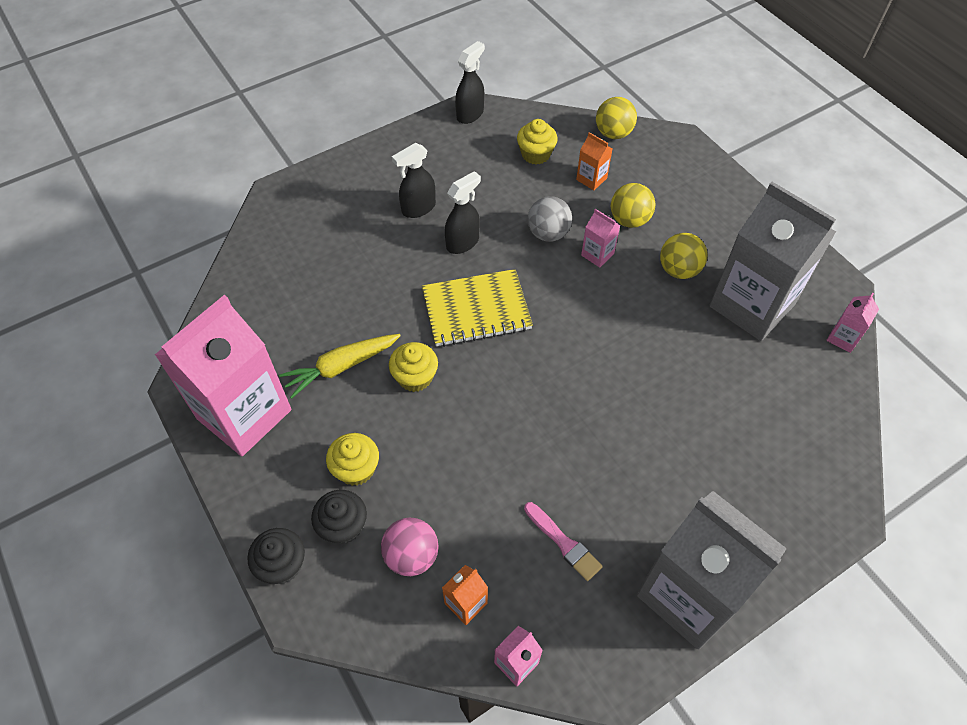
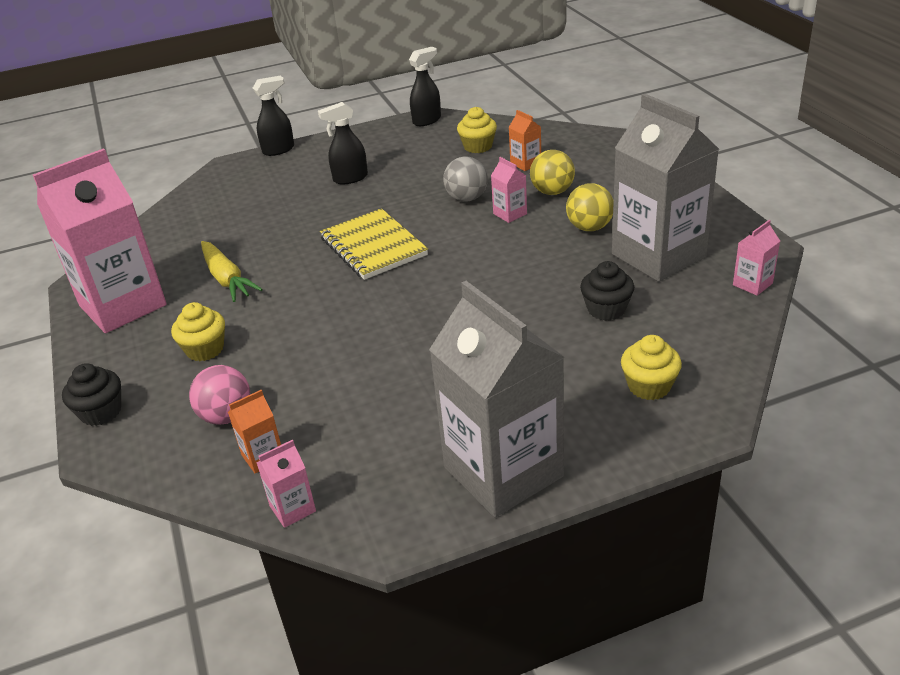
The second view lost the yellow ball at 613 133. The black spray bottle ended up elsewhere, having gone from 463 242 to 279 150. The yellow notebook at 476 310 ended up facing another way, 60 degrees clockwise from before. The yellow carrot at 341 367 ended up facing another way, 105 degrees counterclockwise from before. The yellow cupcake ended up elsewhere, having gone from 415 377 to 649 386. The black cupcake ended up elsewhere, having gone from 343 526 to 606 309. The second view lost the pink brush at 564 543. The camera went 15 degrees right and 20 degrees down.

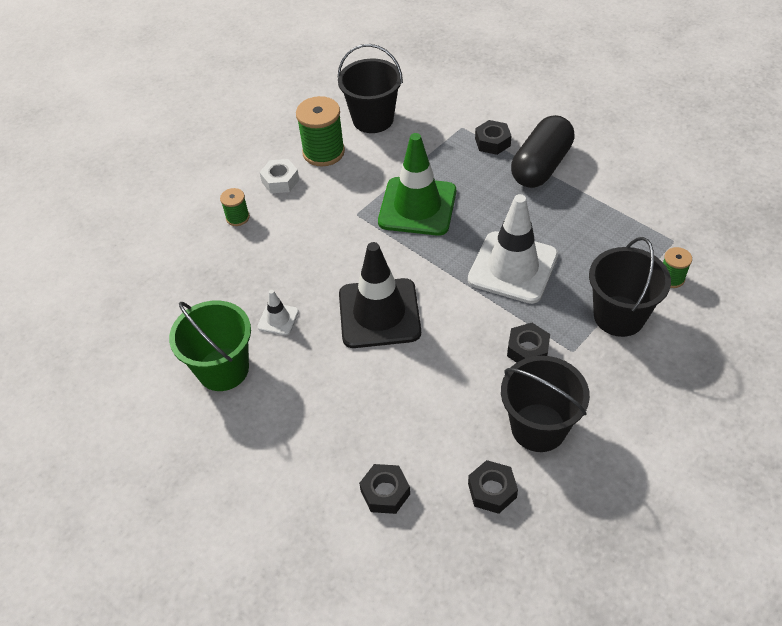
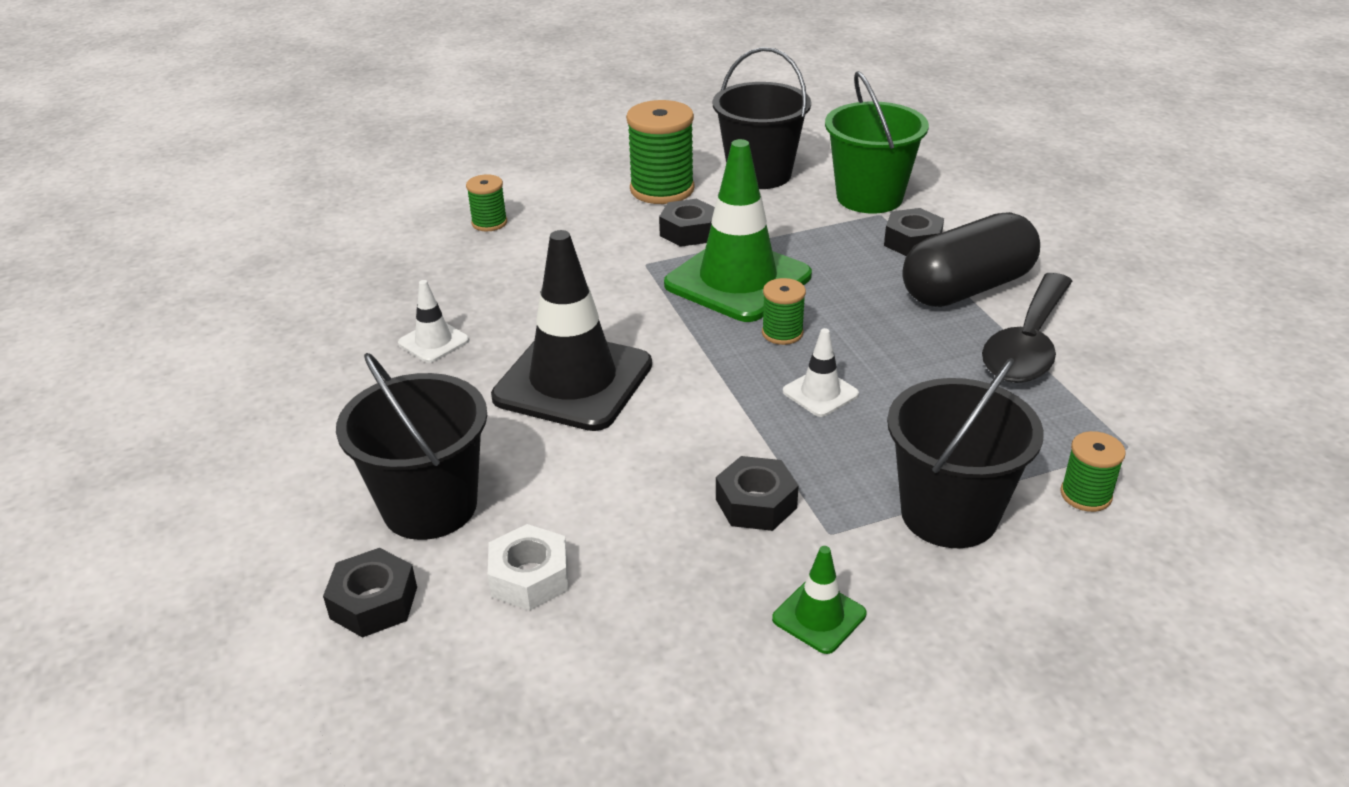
The white nut ended up elsewhere, having gone from 280 181 to 530 577. The size of the white traffic cone at 513 267 changed by a factor of 0.44. The green bucket ended up elsewhere, having gone from 223 369 to 869 197. The black bucket ended up elsewhere, having gone from 538 427 to 430 506. The black nut ended up elsewhere, having gone from 492 490 to 688 232. The second view gained the black spoon at 1028 343. The second view gained the green spool at 782 333. The second view gained the green traffic cone at 819 616. The camera went 25 degrees right and 15 degrees down.

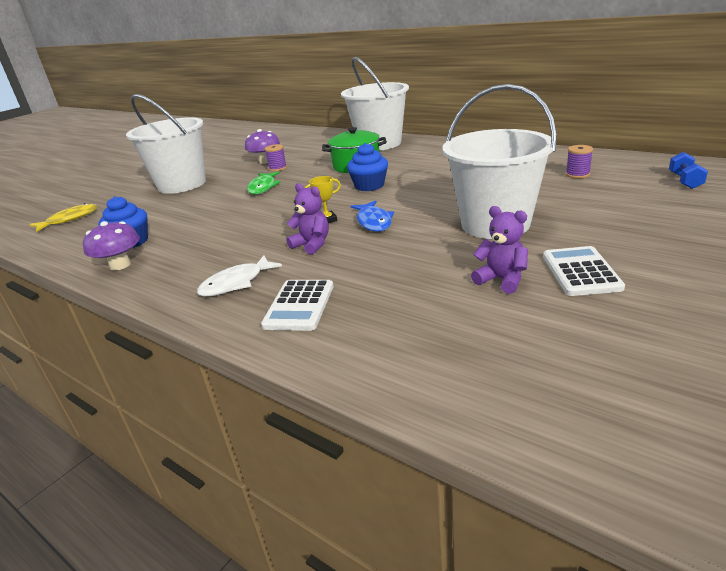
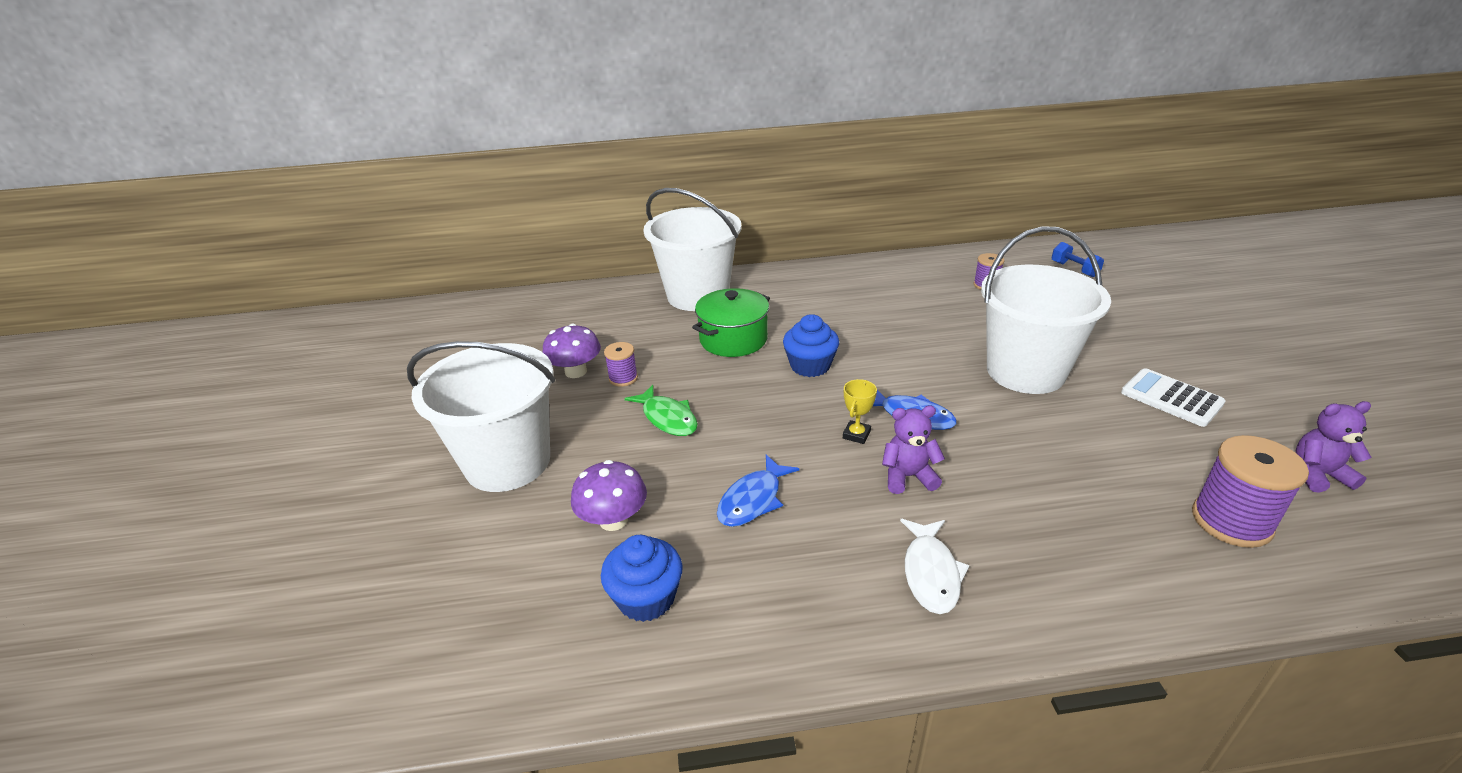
The second view lost the yellow fish at 69 219. The purple teddy bear ended up elsewhere, having gone from 501 280 to 1318 475. The purple mushroom ended up elsewhere, having gone from 120 265 to 613 520. The second view lost the white calculator at 299 306. The second view gained the purple spool at 1231 521. The second view gained the blue fish at 753 500. The camera went 45 degrees left and 5 degrees up.

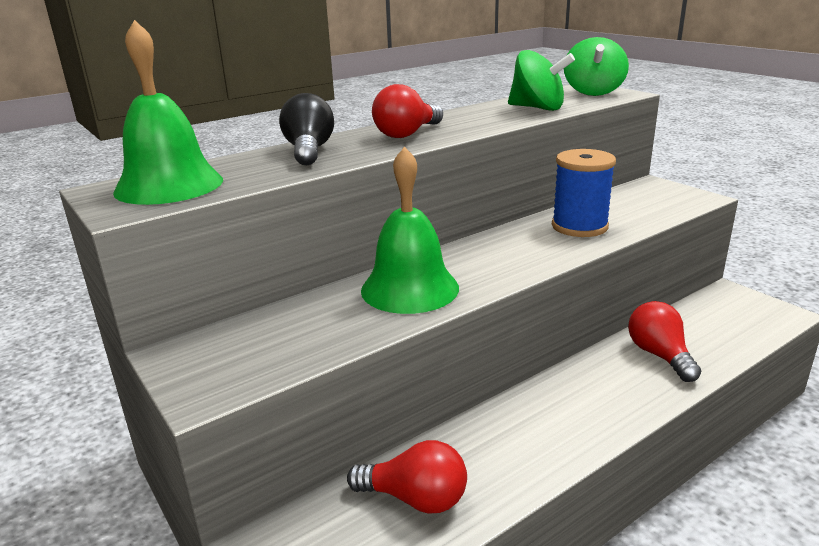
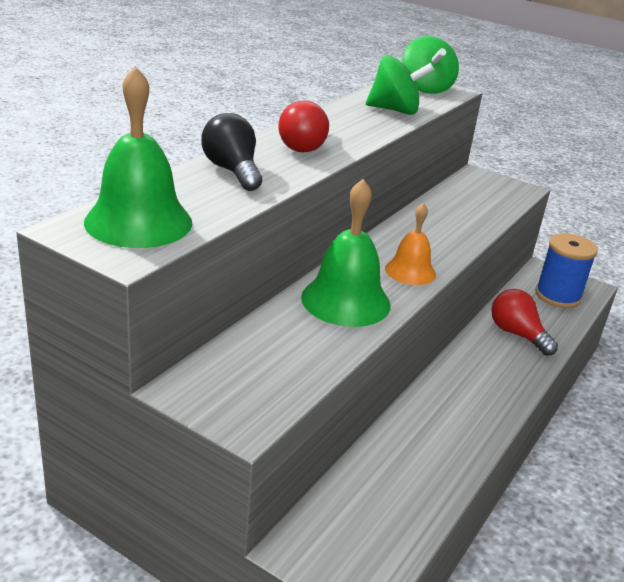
The blue spool ended up elsewhere, having gone from 579 226 to 557 296. The second view lost the red light bulb at 415 498. The second view gained the orange bell at 410 271. The camera went 25 degrees left and 5 degrees up.

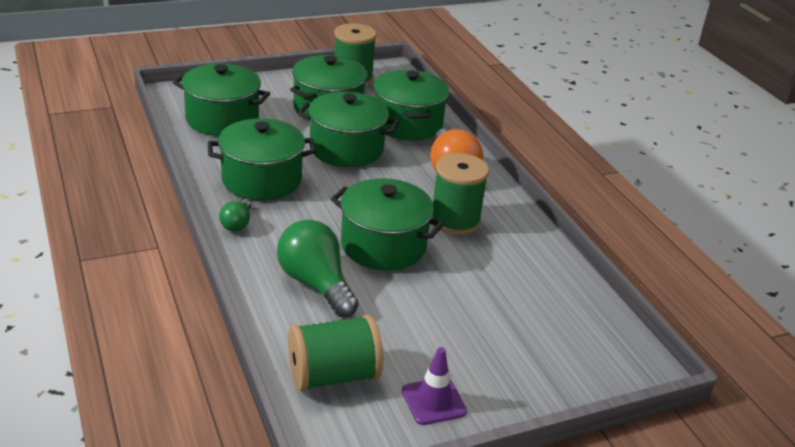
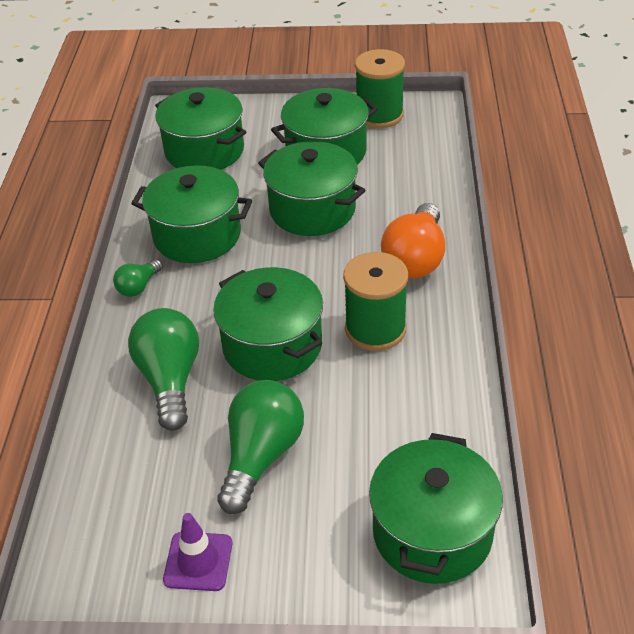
The green pot ended up elsewhere, having gone from 407 124 to 432 532. The second view lost the green spool at 333 375. The second view gained the green light bulb at 261 456. The camera went 30 degrees right and 10 degrees up.

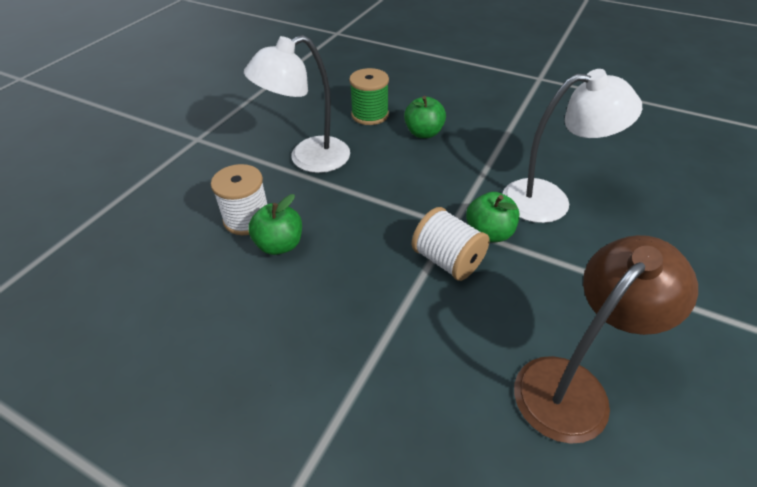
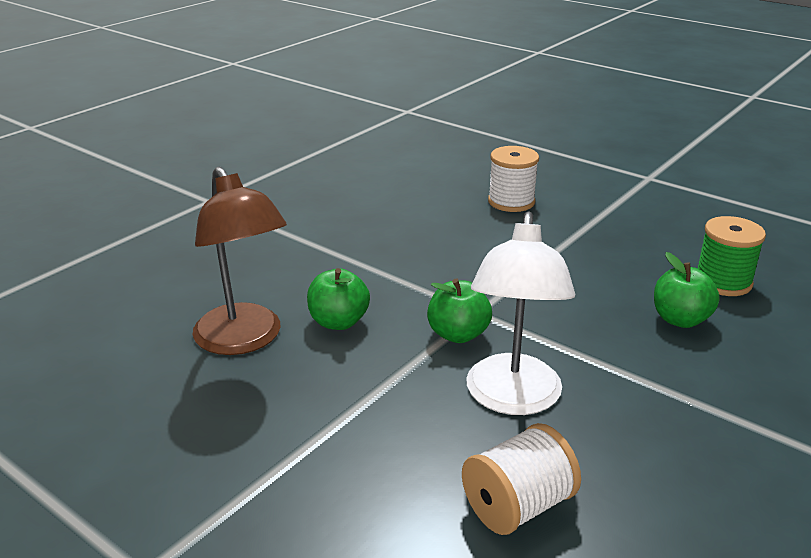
The second view lost the white lamp at 308 159. The green apple ended up elsewhere, having gone from 279 245 to 338 322. The white spool ended up elsewhere, having gone from 447 260 to 518 506. The camera went 100 degrees right and 15 degrees down.

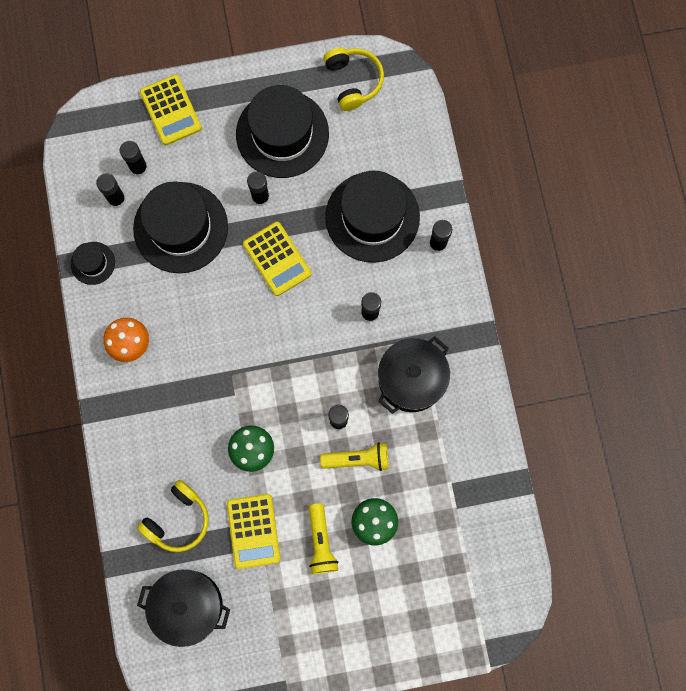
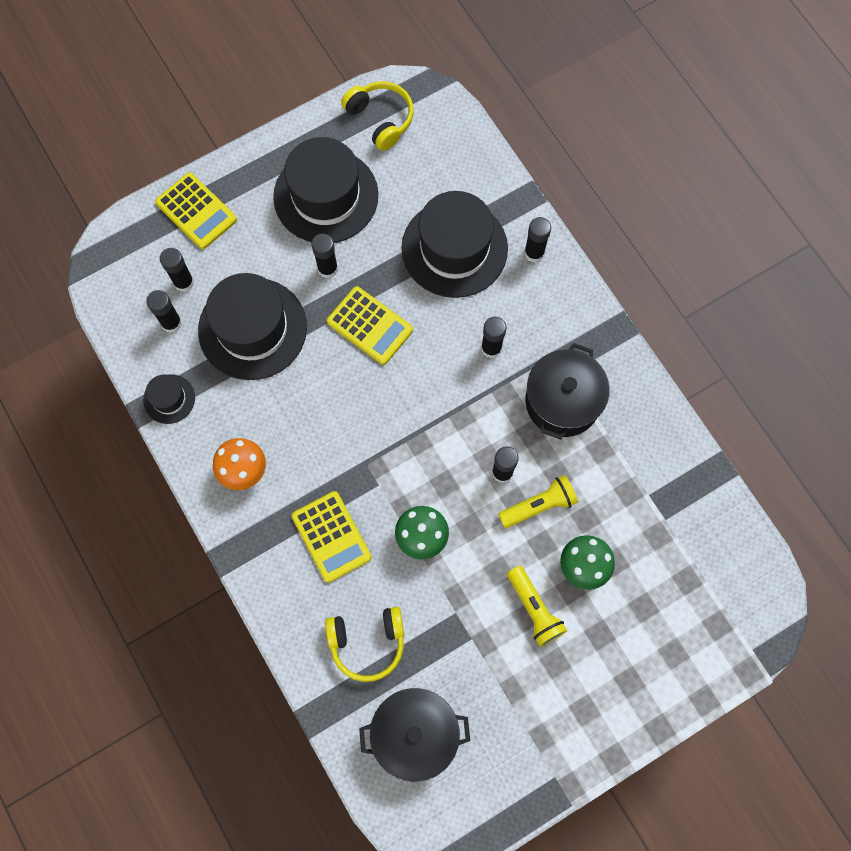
The yellow headphones at 178 519 ended up facing another way, 60 degrees clockwise from before. The yellow calculator ended up elsewhere, having gone from 253 531 to 331 537. The camera went 20 degrees left and 5 degrees down.

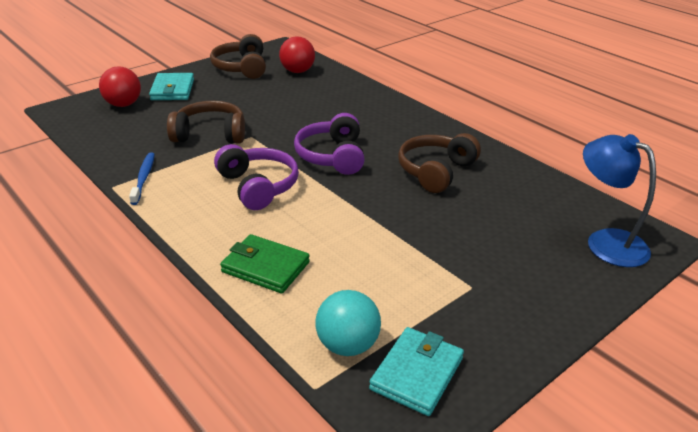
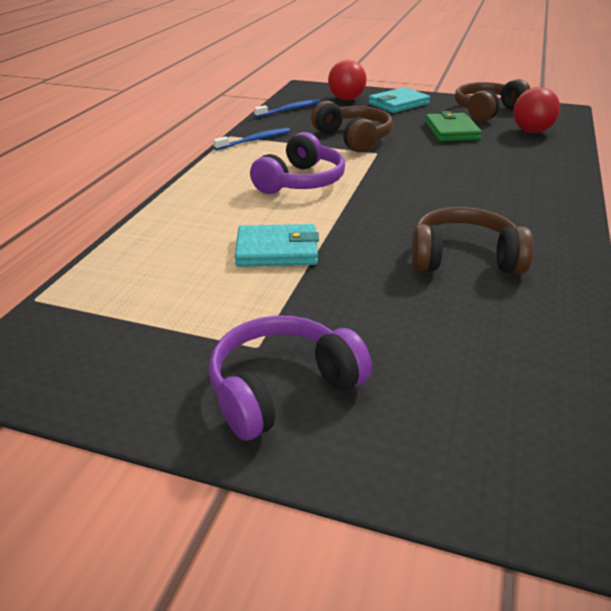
The purple headphones ended up elsewhere, having gone from 332 156 to 282 388. The second view lost the blue lamp at 606 242. The green wallet ended up elsewhere, having gone from 265 267 to 451 131. The second view lost the turquoise ball at 347 345. The turquoise wallet ended up elsewhere, having gone from 417 374 to 277 250. The second view gained the blue toothbrush at 289 110. The camera went 60 degrees right and 0 degrees up.

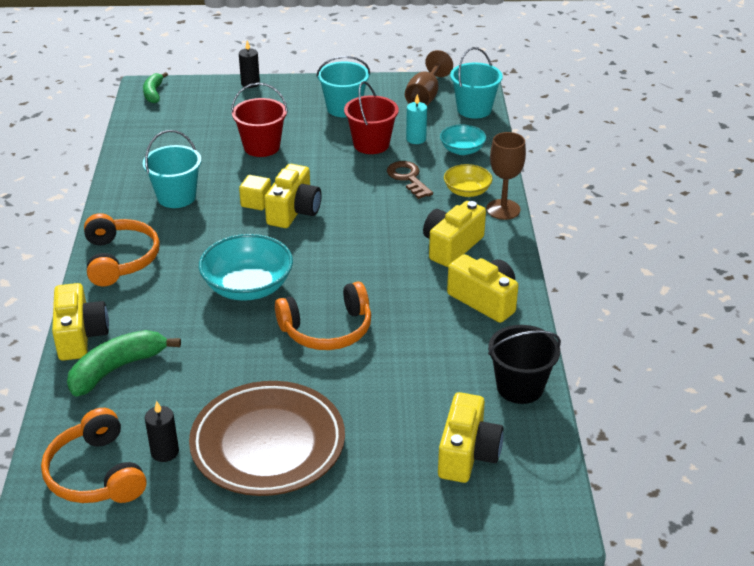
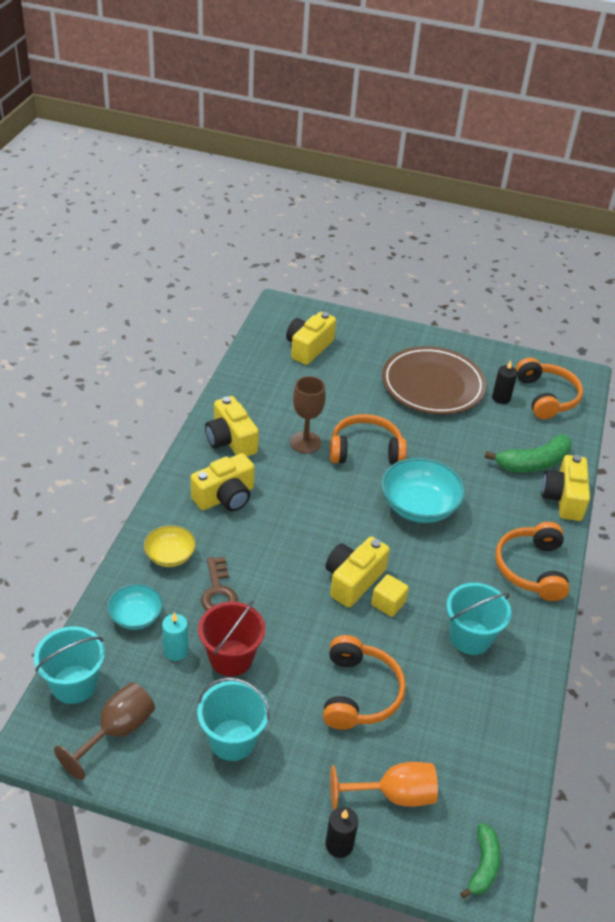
Where the red bucket stood at 261 147, the orange headphones came to stand at 359 693. The brown goblet ended up elsewhere, having gone from 503 209 to 305 442. The second view lost the black bucket at 520 387. The second view gained the orange goblet at 393 795. The camera went 165 degrees left and 5 degrees up.

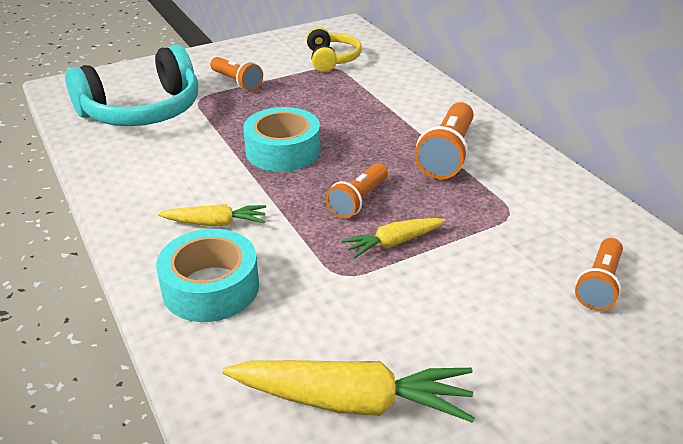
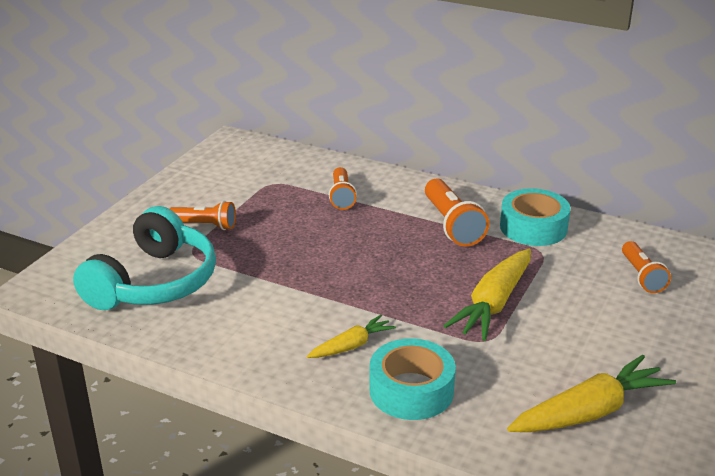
The second view lost the yellow headphones at 332 59. The turquoise tape ended up elsewhere, having gone from 283 151 to 533 227. The orange flashlight ended up elsewhere, having gone from 358 200 to 341 197. The size of the yellow carrot at 393 243 changed by a factor of 1.76. The camera went 35 degrees left and 5 degrees down.

